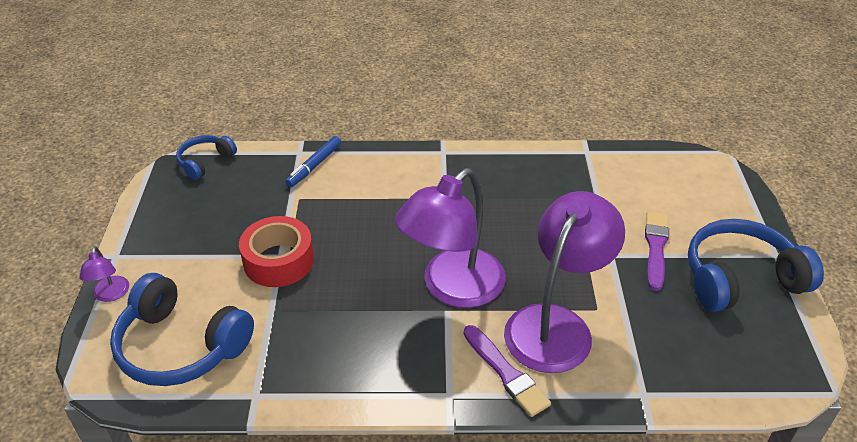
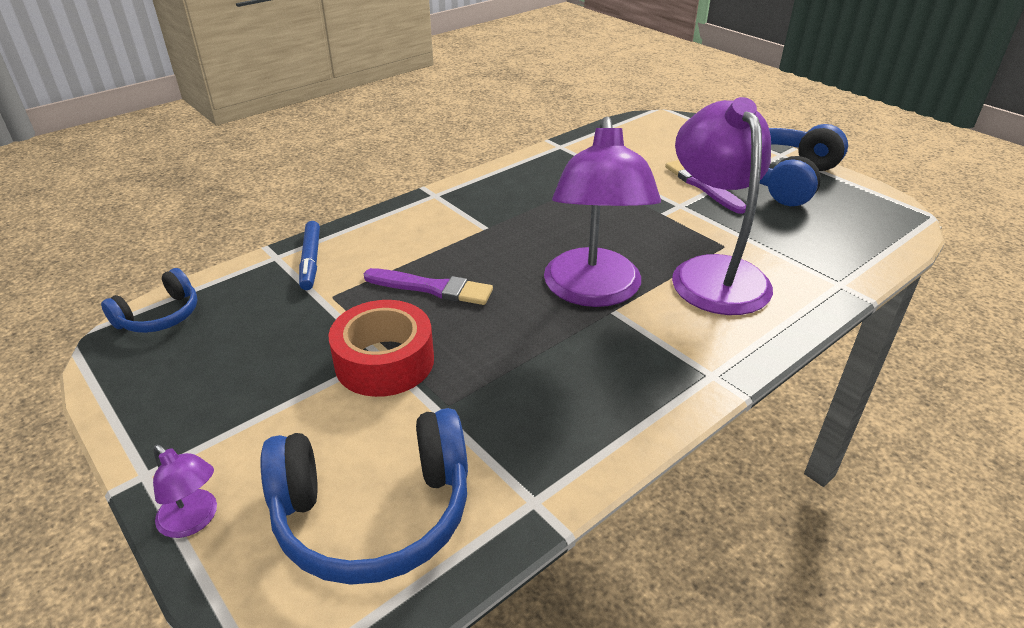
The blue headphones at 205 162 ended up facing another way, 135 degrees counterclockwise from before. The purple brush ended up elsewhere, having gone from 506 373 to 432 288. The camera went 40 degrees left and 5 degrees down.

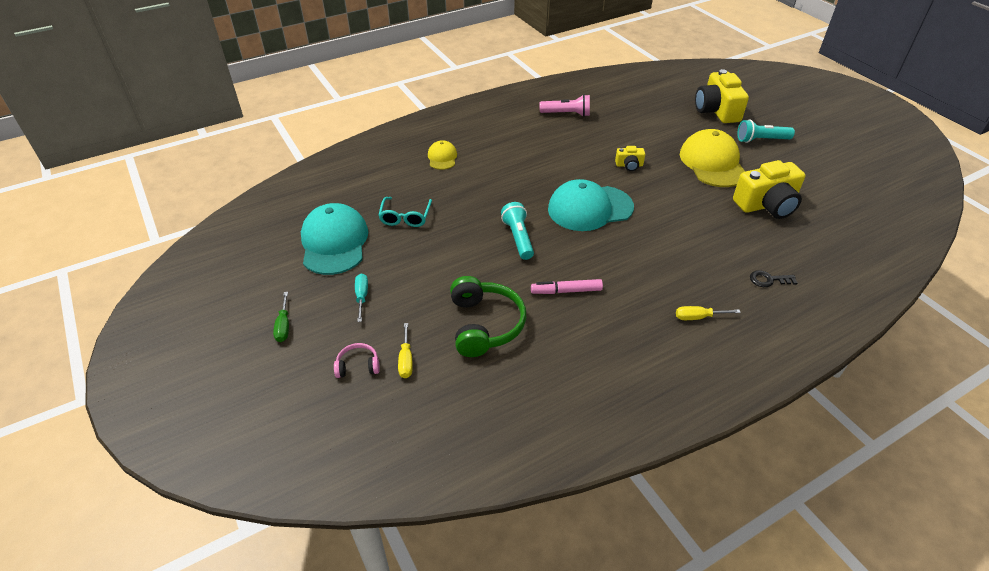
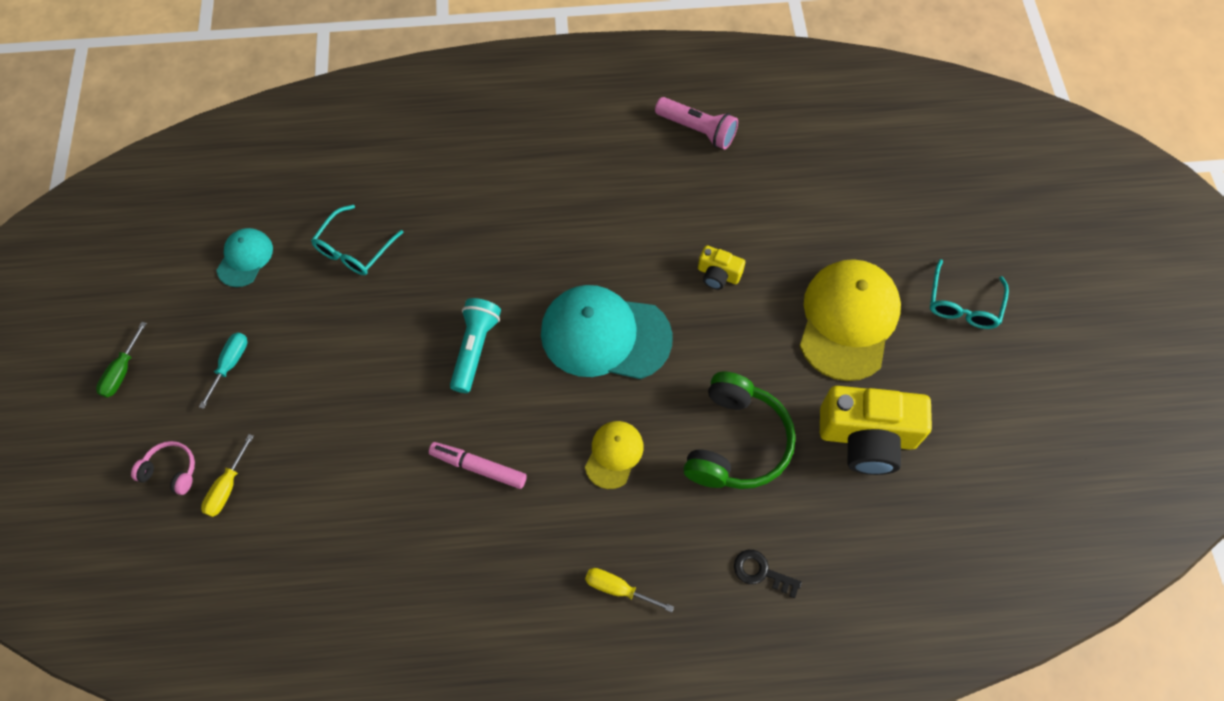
The second view lost the yellow camera at 716 111. Where the turquoise flashlight stood at 761 140, the turquoise glasses came to stand at 963 303. The yellow cap ended up elsewhere, having gone from 442 157 to 614 454. The size of the turquoise cap at 334 242 changed by a factor of 0.51. The green headphones ended up elsewhere, having gone from 484 325 to 736 442. The camera went 25 degrees right and 20 degrees up.

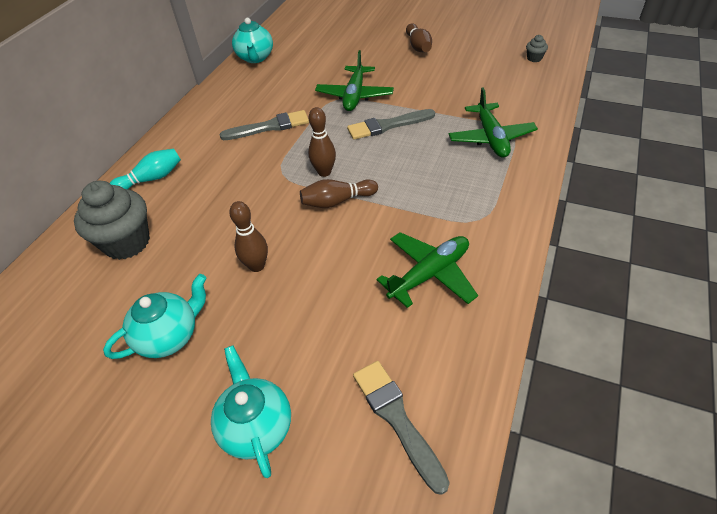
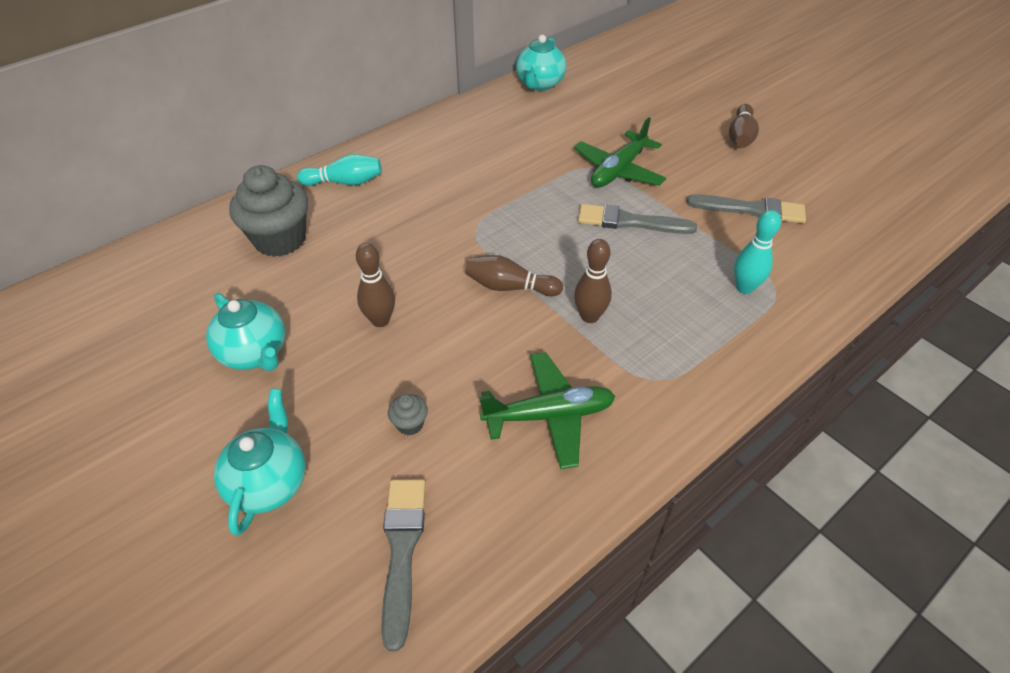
The grey cupcake ended up elsewhere, having gone from 534 58 to 410 424. Where the green plane stood at 491 138, the turquoise bowling pin came to stand at 744 287. The brown bowling pin ended up elsewhere, having gone from 324 172 to 589 316. The grey brush ended up elsewhere, having gone from 269 127 to 751 210. The turquoise teapot at 169 336 ended up facing another way, 60 degrees clockwise from before. The camera went 25 degrees right and 0 degrees up.

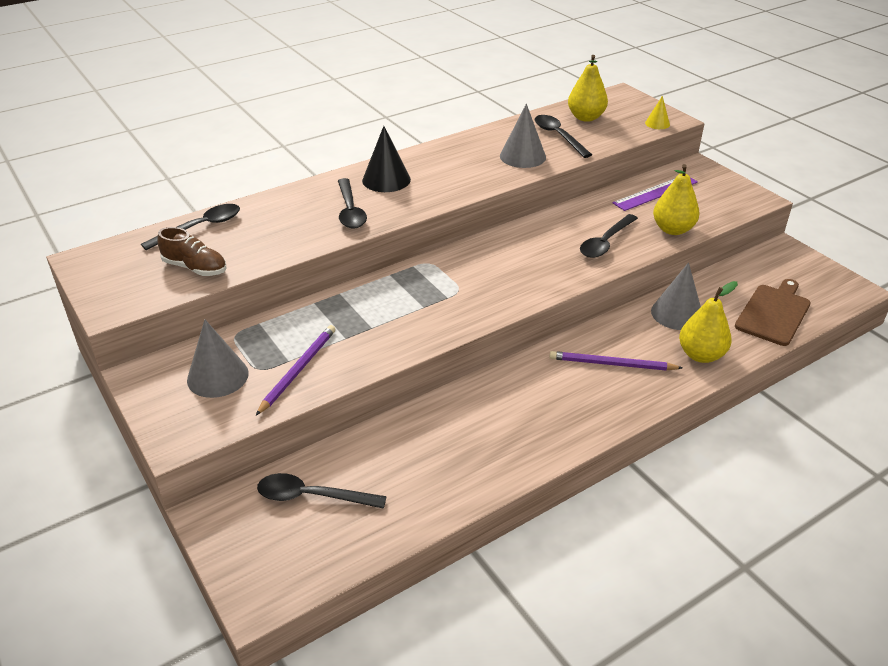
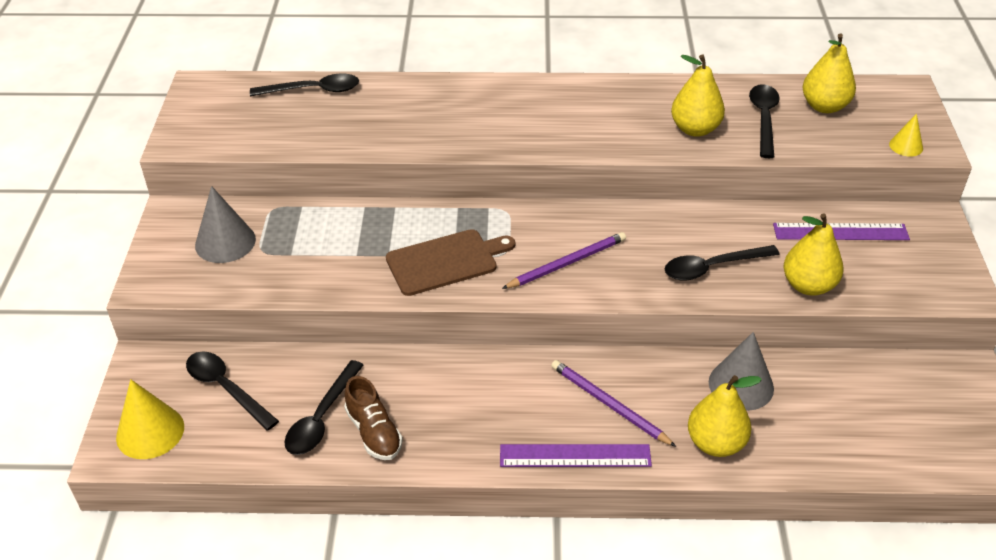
Where the grey cone stood at 522 156, the yellow pear came to stand at 695 129. The second view lost the black cone at 386 180. The black spoon ended up elsewhere, having gone from 350 211 to 321 417. The brown shoe ended up elsewhere, having gone from 195 268 to 374 432. The brown cutting board ended up elsewhere, having gone from 773 313 to 445 261. The purple pencil ended up elsewhere, having gone from 298 370 to 567 263. The second view gained the yellow cone at 150 432. The second view gained the purple ruler at 575 456. The camera went 35 degrees right and 5 degrees up.

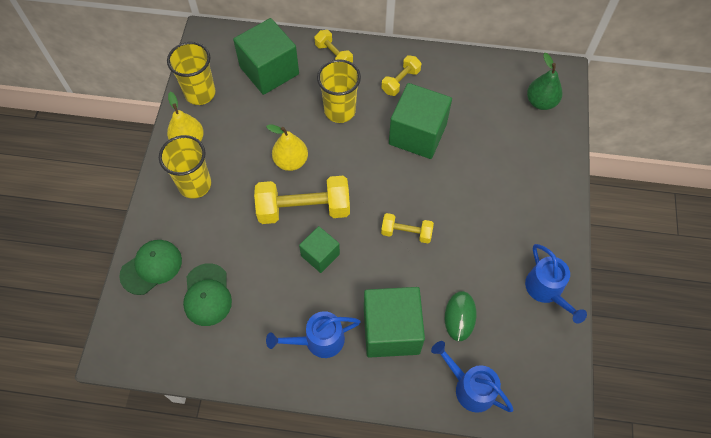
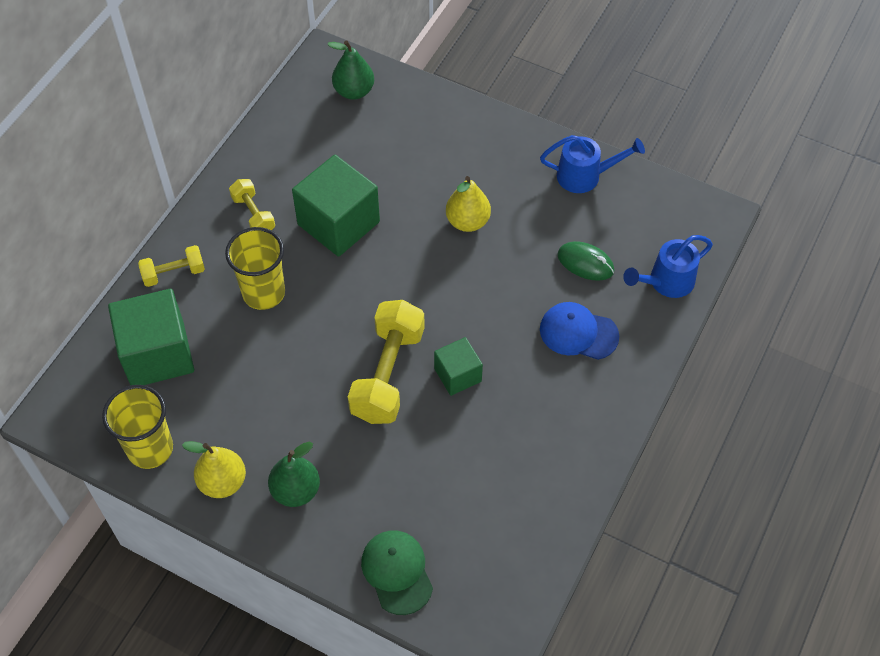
The yellow pear ended up elsewhere, having gone from 291 161 to 467 221. Where the yellow cup stood at 195 184, the green pear came to stand at 296 490. The second view lost the yellow dumbbell at 406 233. The second view lost the green cap at 207 295. Where the green cube stood at 391 330, the blue cap came to stand at 578 333. The second view lost the blue watering can at 318 341. The camera went 70 degrees left and 5 degrees down.

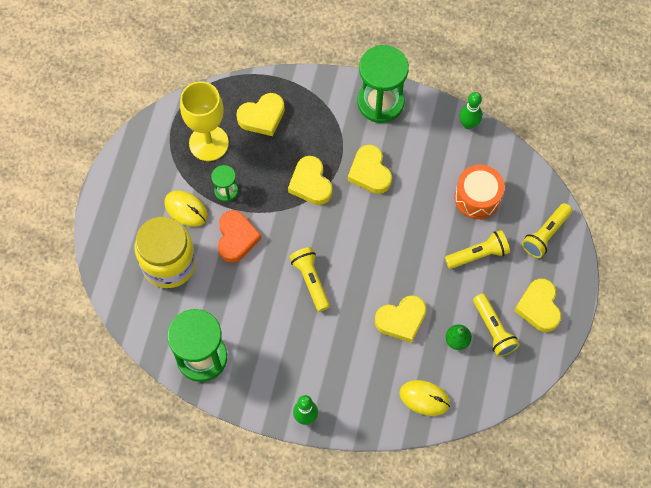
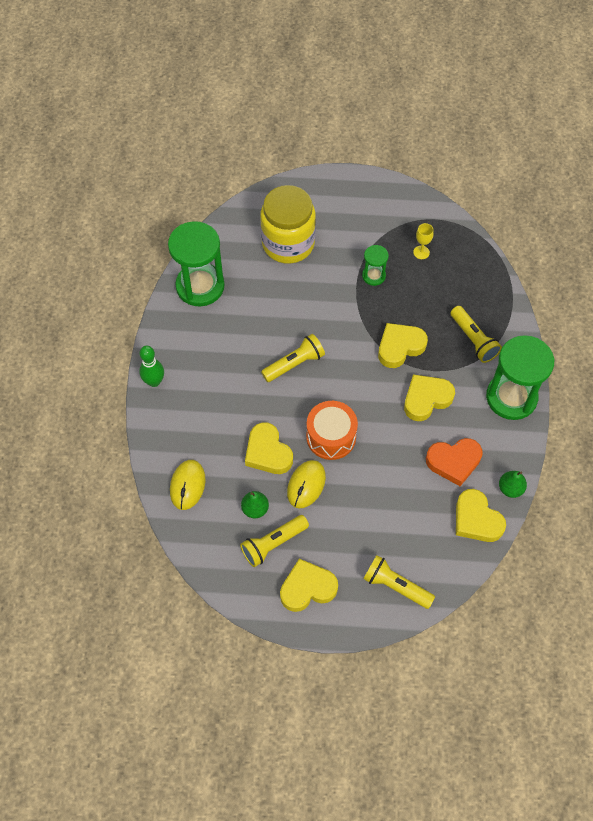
The size of the yellow goblet at 208 143 changed by a factor of 0.41. Where the green bowling pin stood at 468 124, the green pear came to stand at 510 488. The yellow heart ended up elsewhere, having gone from 262 117 to 476 519. The orange drum ended up elsewhere, having gone from 477 197 to 331 437. The yellow mouse ended up elsewhere, having gone from 186 209 to 306 485. The orange heart ended up elsewhere, having gone from 236 238 to 454 462. The yellow flashlight ended up elsewhere, having gone from 478 255 to 473 340. The camera went 80 degrees right and 5 degrees down.

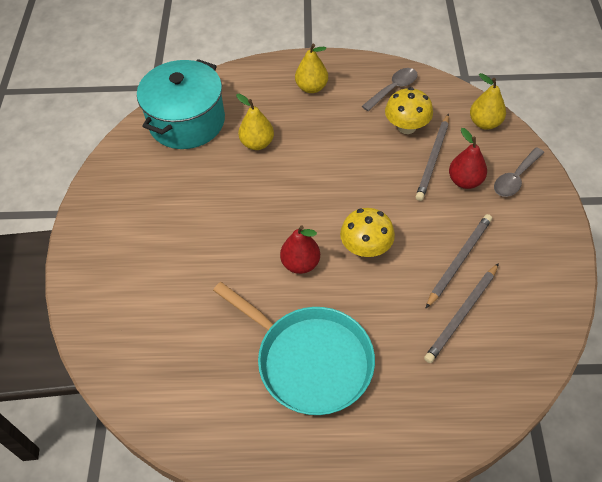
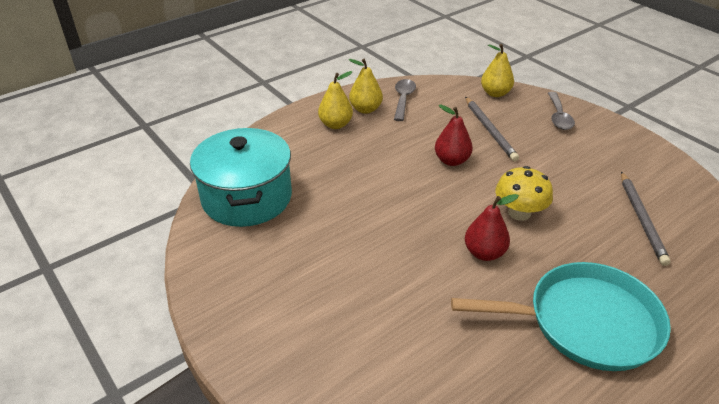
The second view lost the yellow mushroom at 406 127. The yellow pear ended up elsewhere, having gone from 257 143 to 365 109. The red pear ended up elsewhere, having gone from 465 181 to 452 161. The second view lost the grey pencil at 459 260. The camera went 40 degrees left and 15 degrees down.

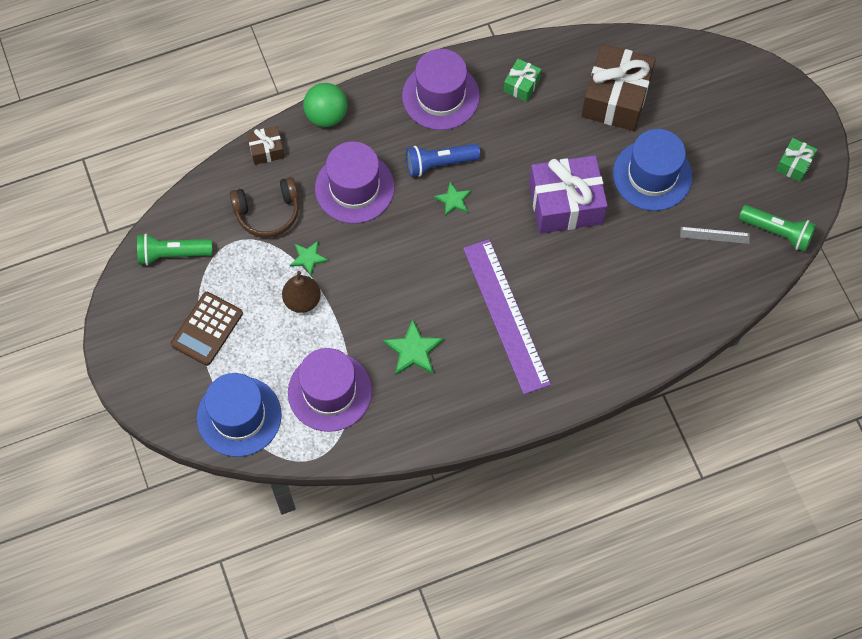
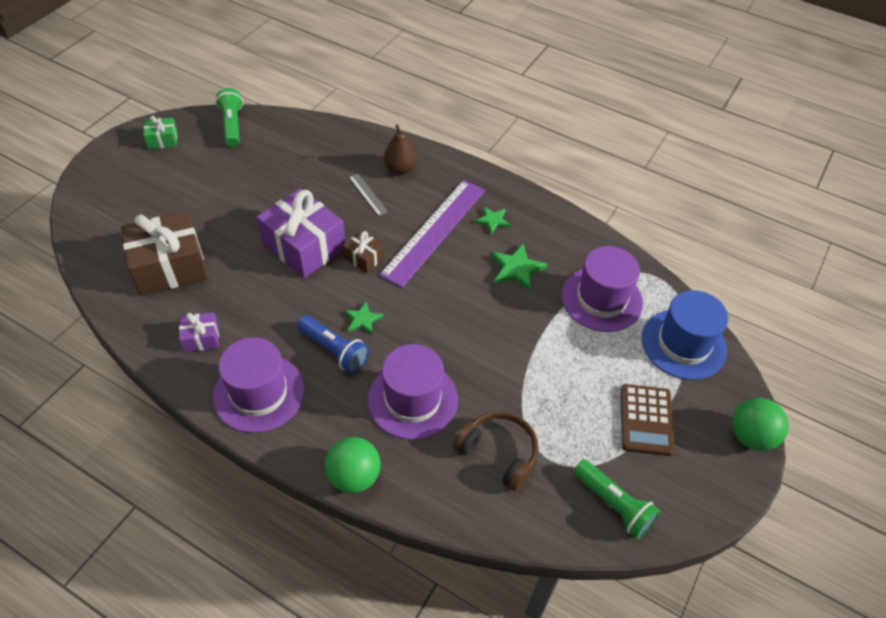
What was the green gift at 521 85 turned into the purple gift at 201 338. The brown gift ended up elsewhere, having gone from 266 150 to 364 258. The second view lost the blue hat at 652 175. The grey ruler ended up elsewhere, having gone from 714 235 to 368 194. The green star ended up elsewhere, having gone from 308 258 to 493 220. The brown pear ended up elsewhere, having gone from 302 300 to 400 169. The brown calculator at 207 329 ended up facing another way, 105 degrees clockwise from before. The second view gained the green ball at 750 436. The camera went 130 degrees left and 15 degrees down.

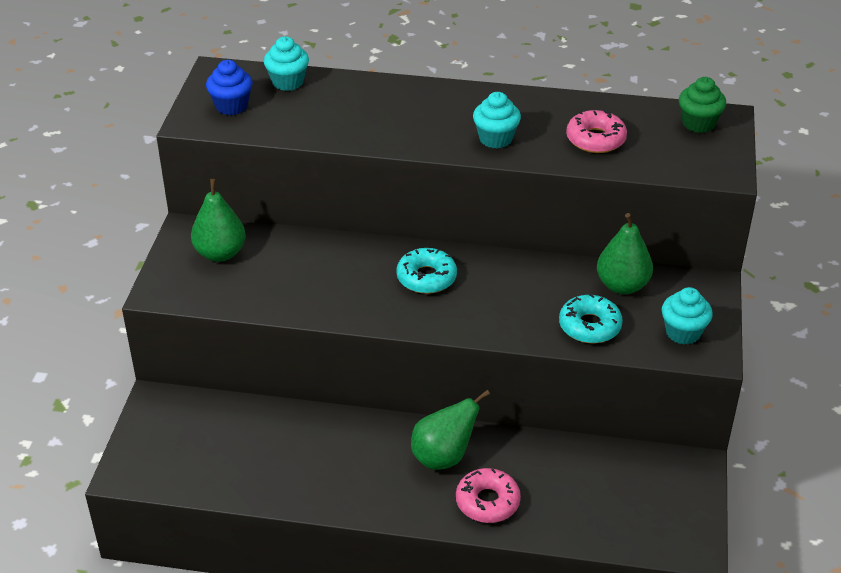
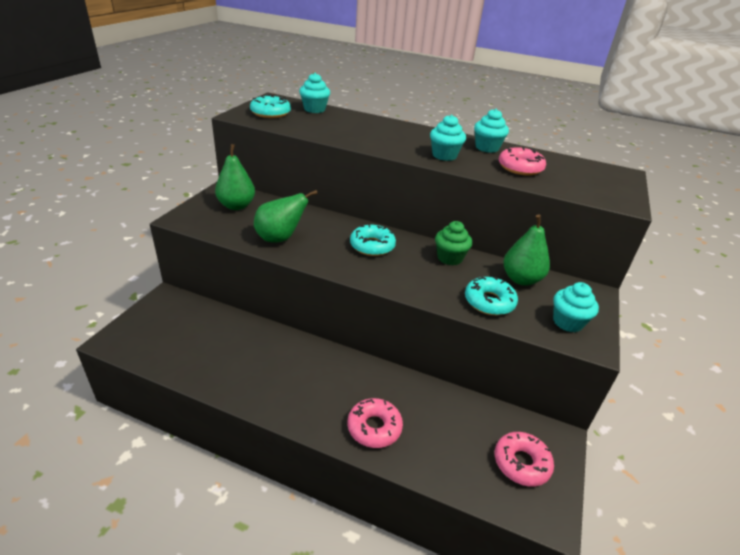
Where the blue cupcake stood at 231 106, the turquoise donut came to stand at 270 113. The green cupcake ended up elsewhere, having gone from 698 123 to 449 258. The green pear ended up elsewhere, having gone from 443 457 to 280 238. The second view gained the turquoise cupcake at 487 148. The second view gained the pink donut at 521 463. The camera went 10 degrees right and 5 degrees down.

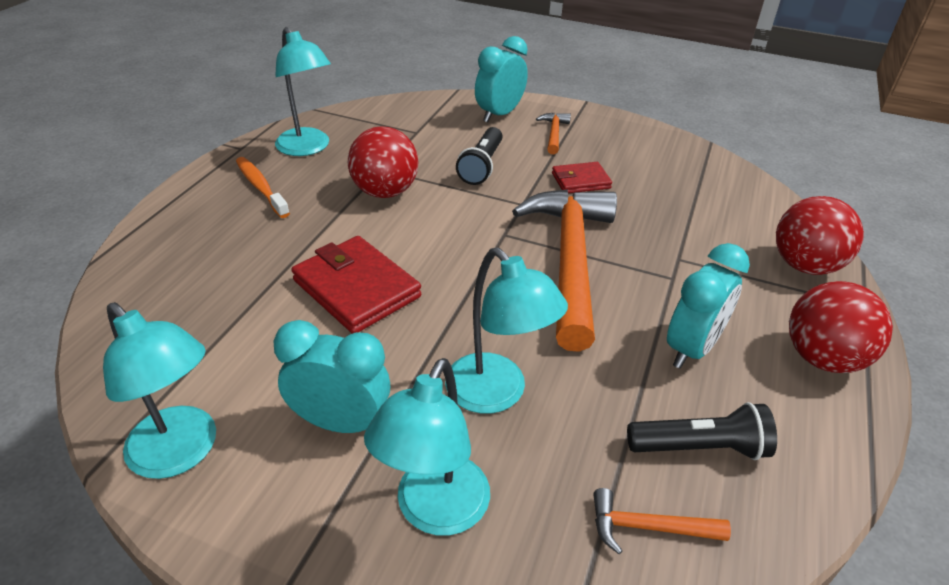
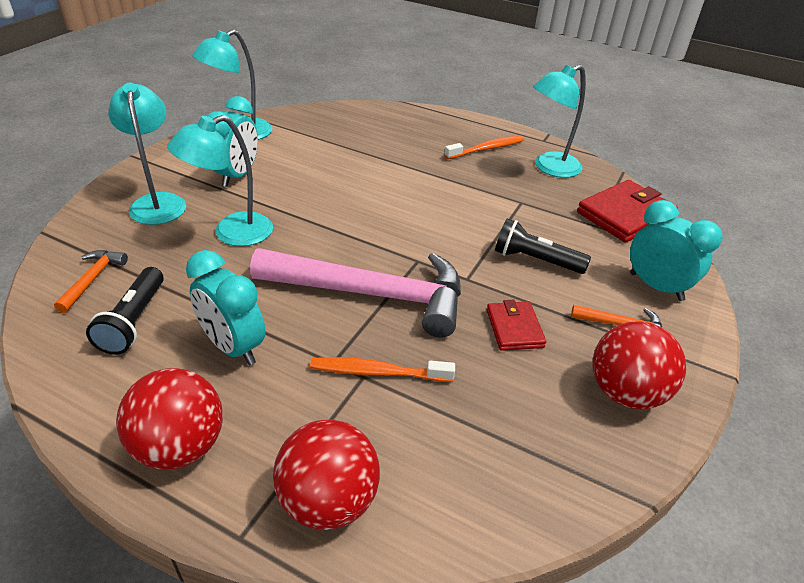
The red ball ended up elsewhere, having gone from 385 192 to 625 392. What was the orange hammer at 570 261 turned into the pink hammer at 372 294. The red wallet ended up elsewhere, having gone from 356 289 to 625 215. The turquoise lamp at 435 512 ended up facing another way, 45 degrees clockwise from before. The second view gained the orange toothbrush at 378 372. The camera went 95 degrees right and 0 degrees up.

